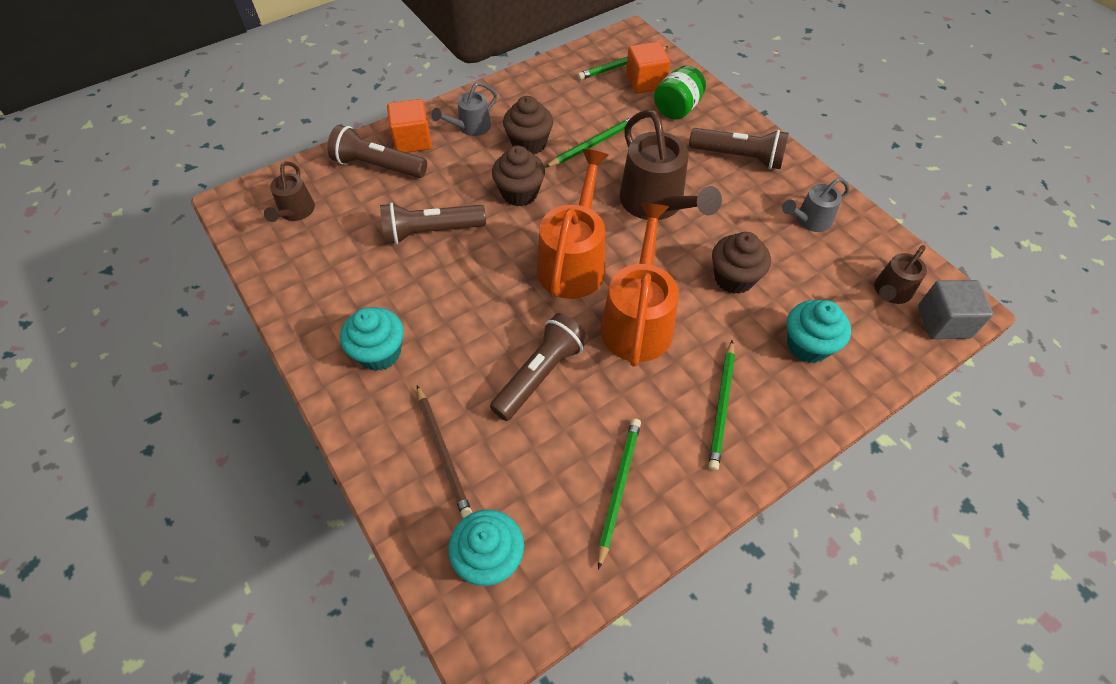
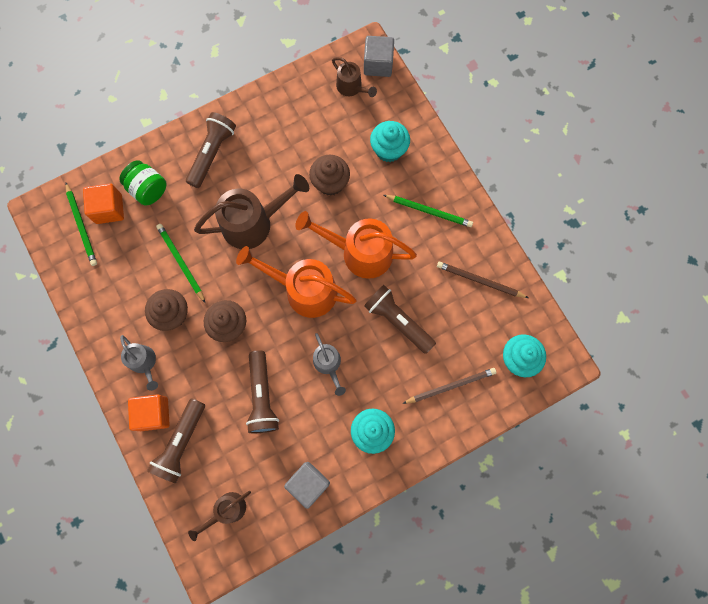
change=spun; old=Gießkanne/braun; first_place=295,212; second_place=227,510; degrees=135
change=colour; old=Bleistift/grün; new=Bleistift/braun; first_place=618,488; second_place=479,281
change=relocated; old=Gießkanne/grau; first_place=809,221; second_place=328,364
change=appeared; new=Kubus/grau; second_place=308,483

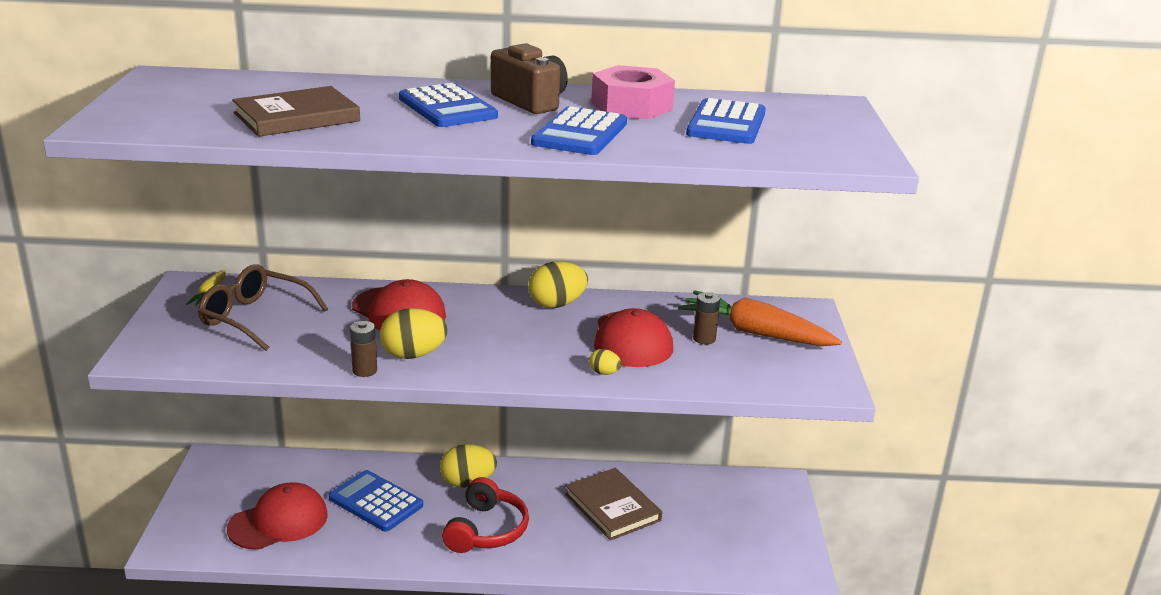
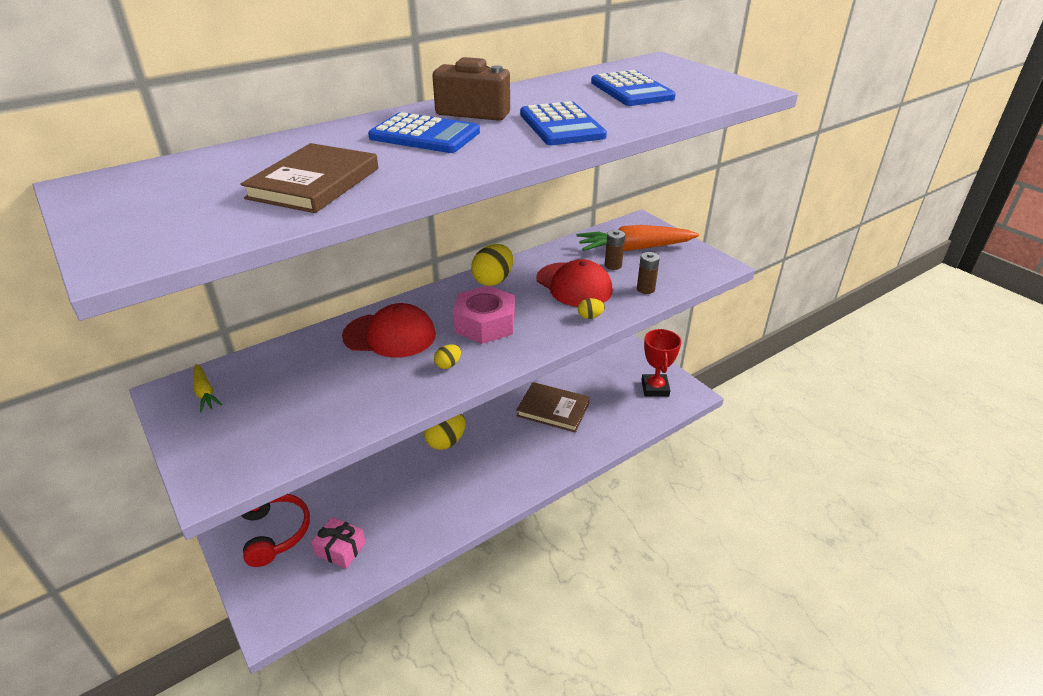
change=missing; old=Brille/braun; first_place=255,318
change=exchanged; old=Kappe/rot; new=Geschenk/rosa; first_place=278,522; second_place=340,549
change=missing; old=Taschenrechner/blau; first_place=376,502
change=relocated; old=Batterie/braun; first_place=364,370; second_place=645,289
change=size; old=Ei/gelb; first_place=413,355; second_place=448,365; factor=0.5
change=relocated; old=Kopfhörer/rot; first_place=486,530; second_place=274,533
change=relocated; old=Sechskantmutter/rosa; first_place=631,106; second_place=485,323
change=appeared; new=Pokal/rot; second_place=655,388

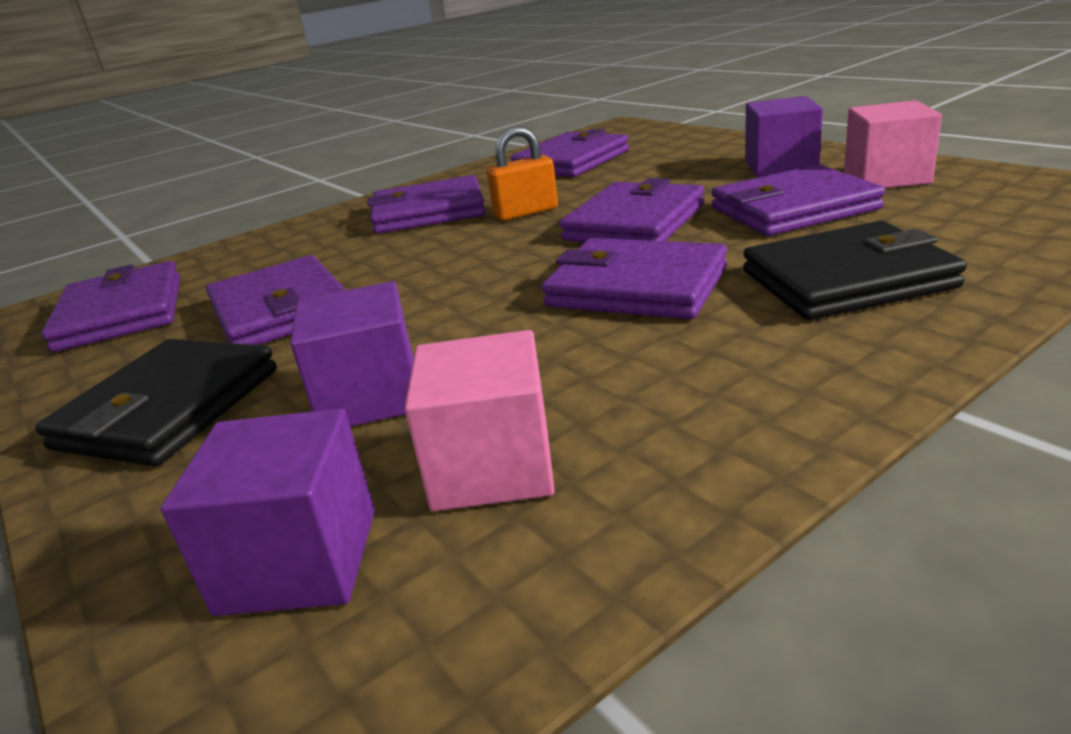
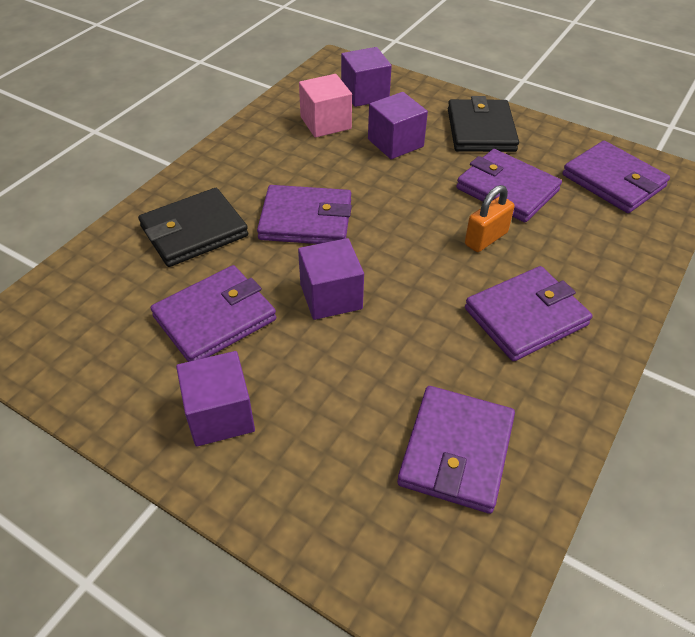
change=relocated; old=Vorhängeschloss/orange; first_place=526,212; second_place=486,239
change=exchanged; old=Geldbörse/lila; new=Kubus/lila; first_place=634,222; second_place=331,296
change=missing; old=Kubus/rosa; first_place=886,177

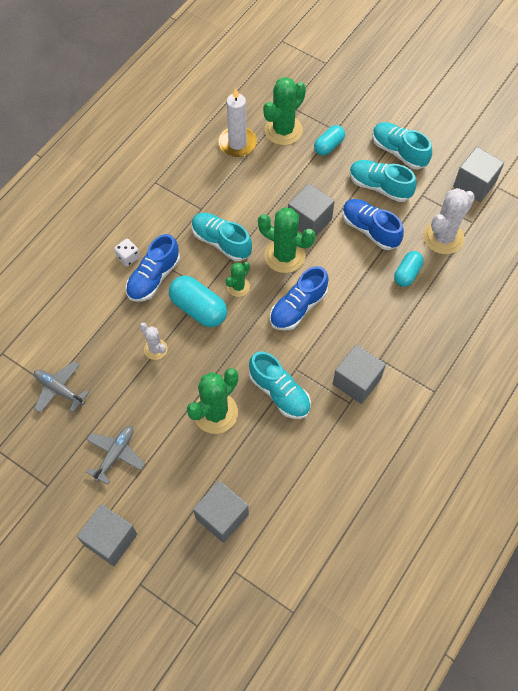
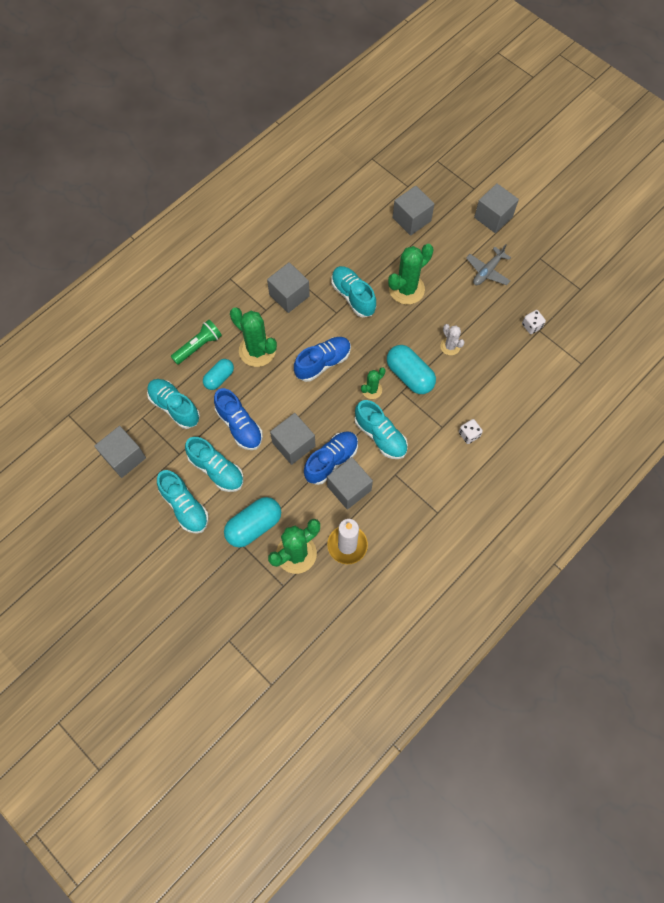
change=exchanged; old=Flugzeug/grau; new=Spielwürfel/weiß; first_place=59,389; second_place=531,326
change=relocated; old=Schuh/blau; first_place=154,277; second_place=331,461
change=relocated; old=Kaktus/grün; first_place=284,255; second_place=257,350
change=size; old=Kapsel/türkis; first_place=328,146; second_place=254,526; factor=1.59
change=exchanged; old=Kaktus/weiß; new=Schuh/türkis; first_place=443,237; second_place=174,407
change=appeared; new=Taschenlampe/grün; second_place=198,346
change=appeared; new=Kubus/grau; second_place=349,488

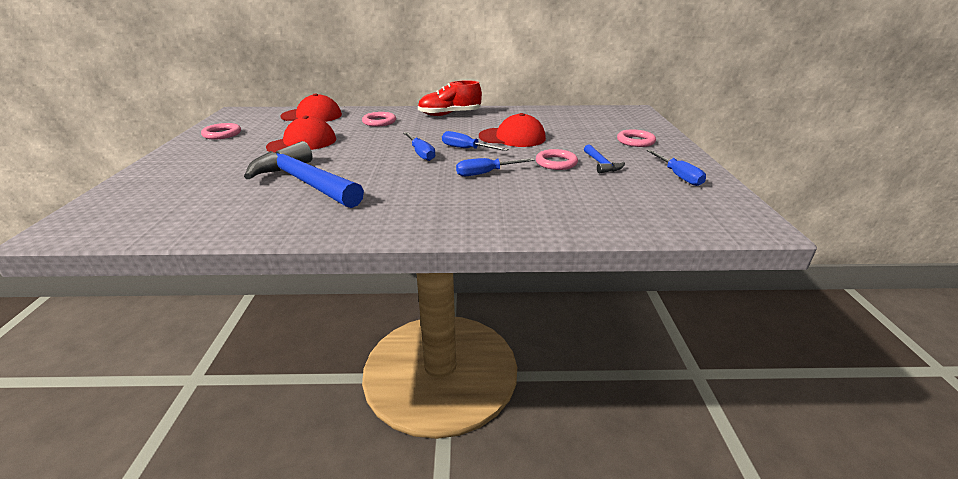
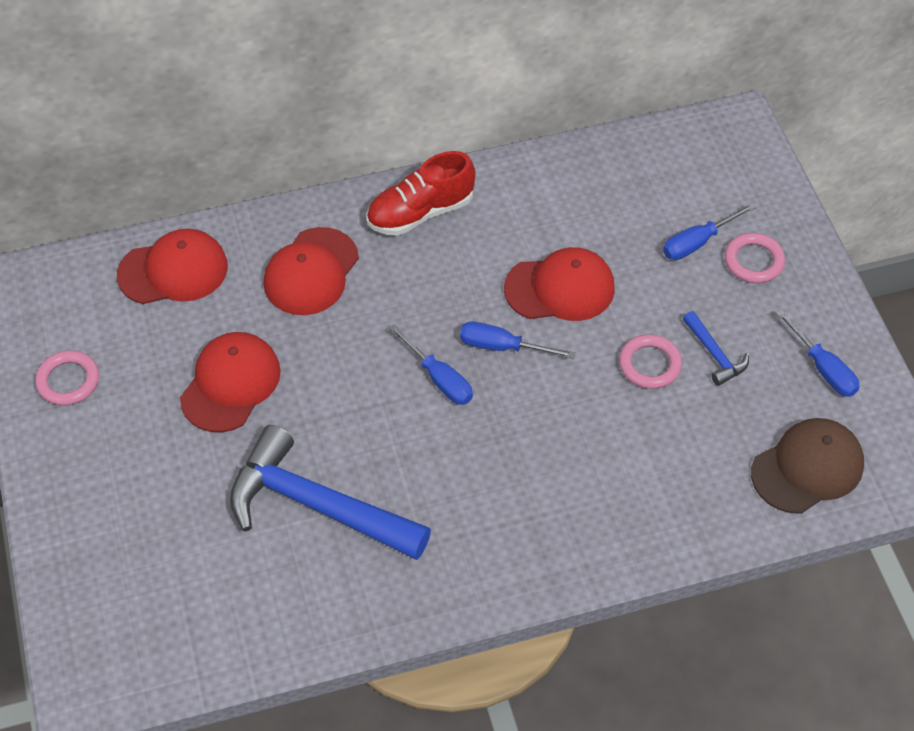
change=exchanged; old=Ring/rosa; new=Kappe/rot; first_place=379,122; second_place=311,272
change=relocated; old=Schraubenzieher/blau; first_place=486,173; second_place=697,242
change=appeared; new=Kappe/braun; second_place=807,468

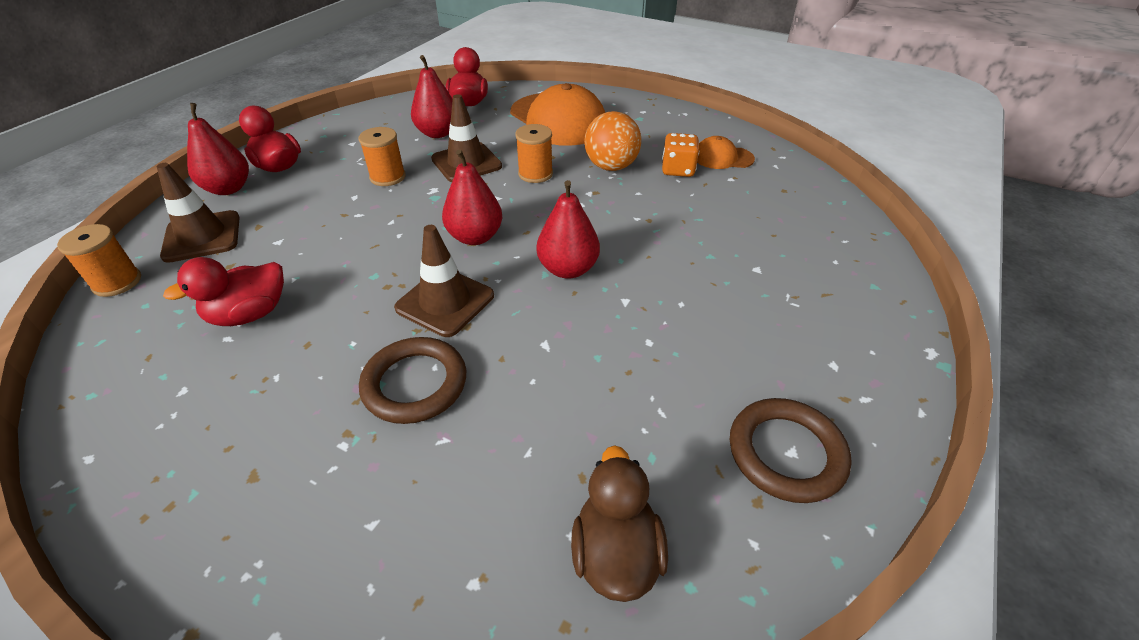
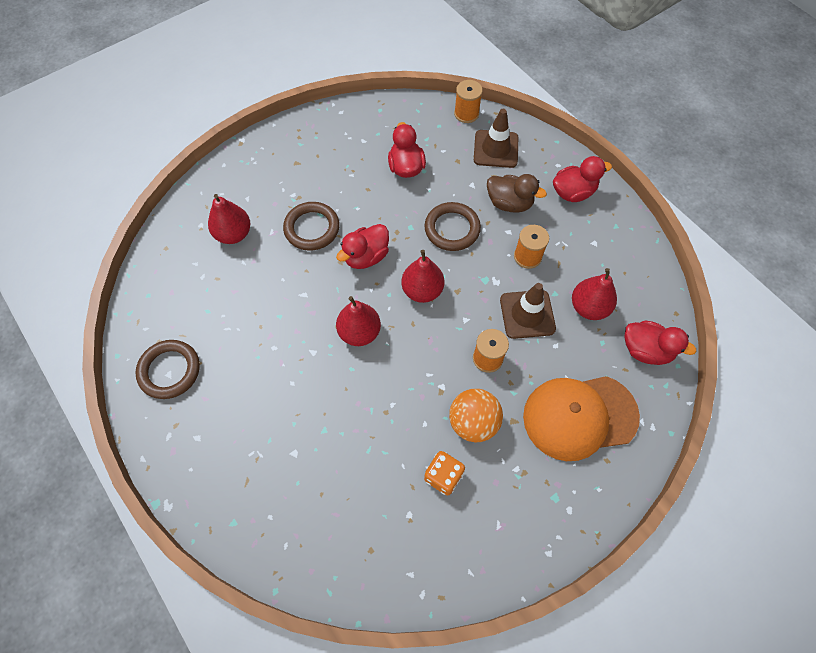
change=relocated; old=Birne/rot; first_place=228,189; second_place=233,234
change=exchanged; old=Leitkegel/braun; new=Ente/rot; first_place=445,302; second_place=366,256
change=relocated; old=Ente/braun; first_place=616,553; second_place=509,203
change=missing; old=Kappe/orange; first_place=722,158
change=appeared; new=Ring/braun; second_place=452,229

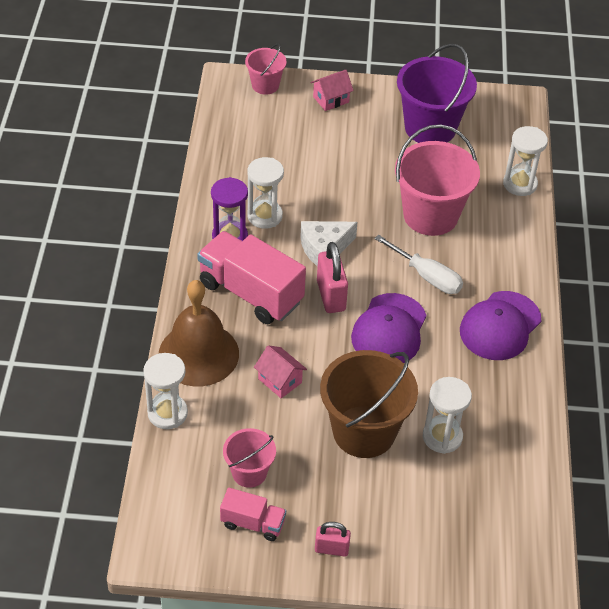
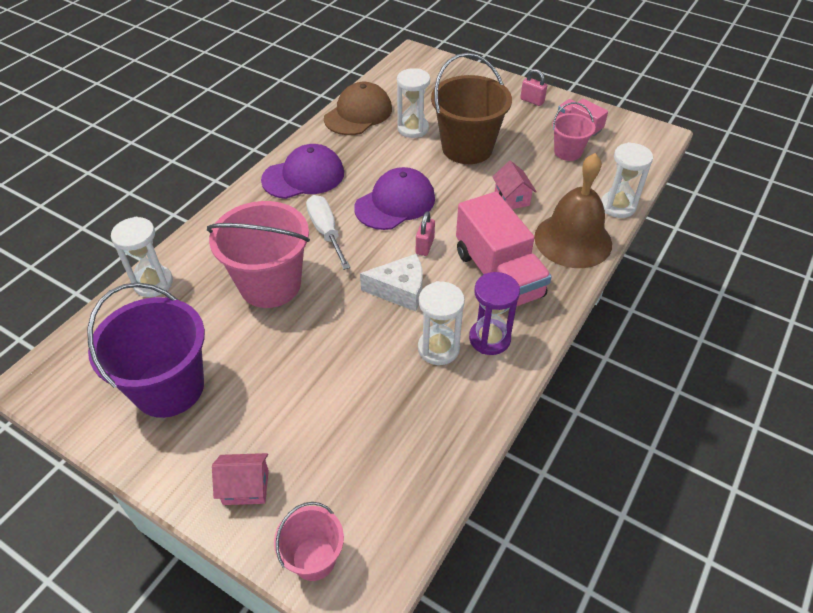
change=size; old=Vorhängeschloss/rosa; first_place=331,296; second_place=424,246; factor=0.61
change=appeared; new=Kappe/braun; second_place=358,114

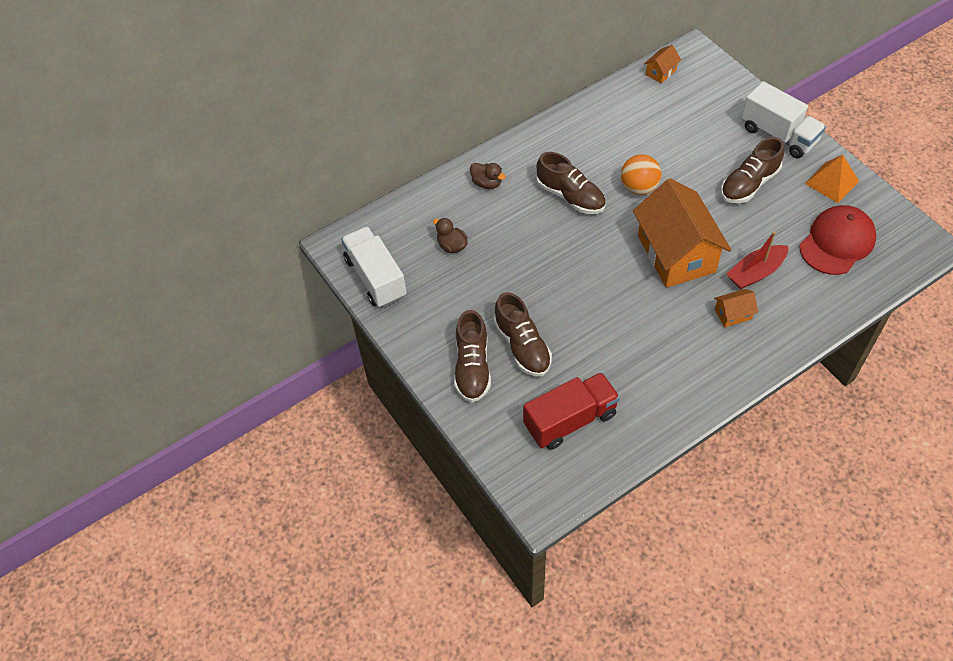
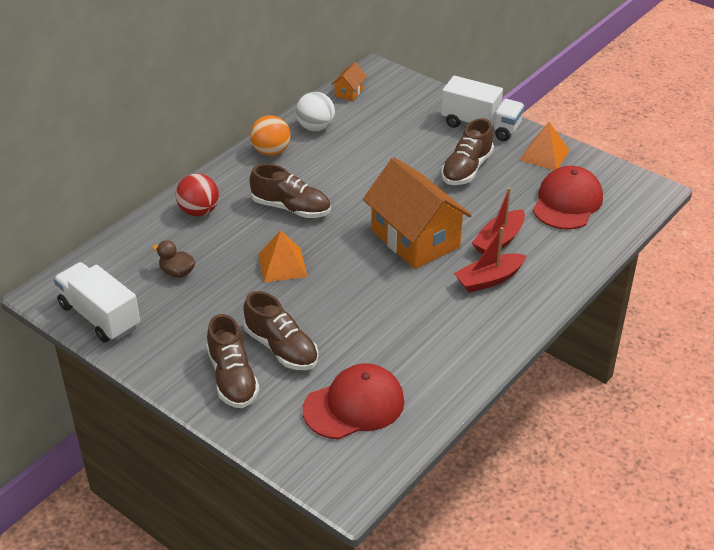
change=exchanged; old=Ente/braun; new=Ball/rot; first_place=487,183; second_place=199,211
change=exchanged; old=Lastwagen/rot; new=Kappe/rot; first_place=570,420; second_place=354,405
change=relocated; old=Ball/orange; first_place=639,187; second_place=271,151
change=exchanged; old=Haus/orange; new=Boot/rot; first_place=733,314; second_place=489,279
change=appeared; new=Pyramide/orange; second_place=282,265
change=appeared; new=Ball/weiß; second_place=315,127

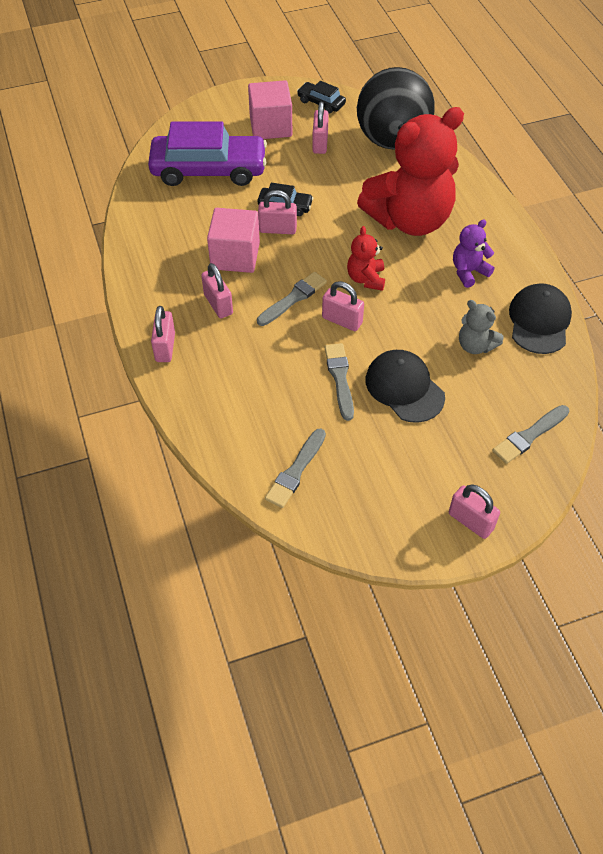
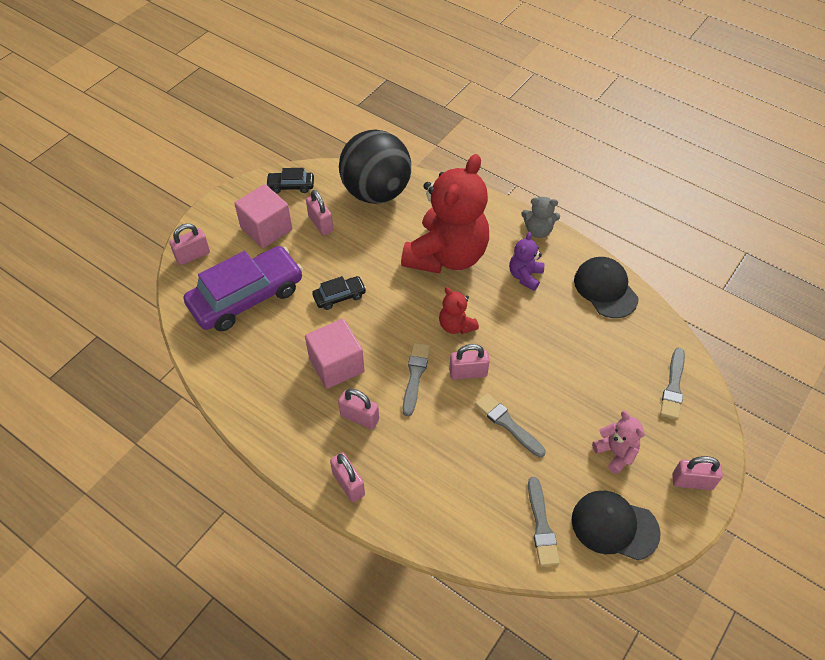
change=relocated; old=Vorhängeschloss/rosa; first_place=278,229; second_place=193,255
change=relocated; old=Kappe/schwarz; first_place=404,388; second_place=614,526
change=relocated; old=Teddybär/grau; first_place=475,345; second_place=538,230
change=appeared; new=Teddybär/rosa; second_place=615,453

